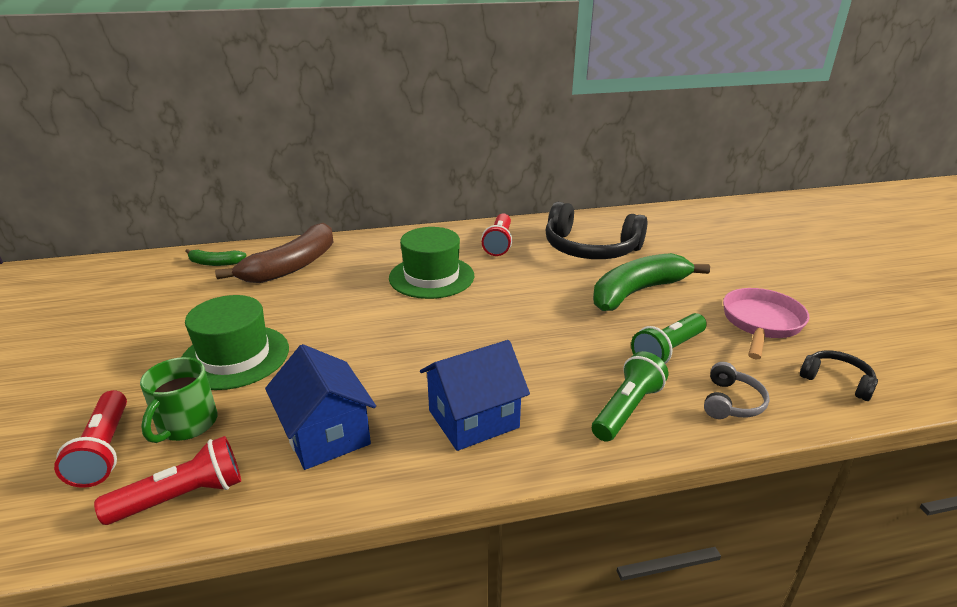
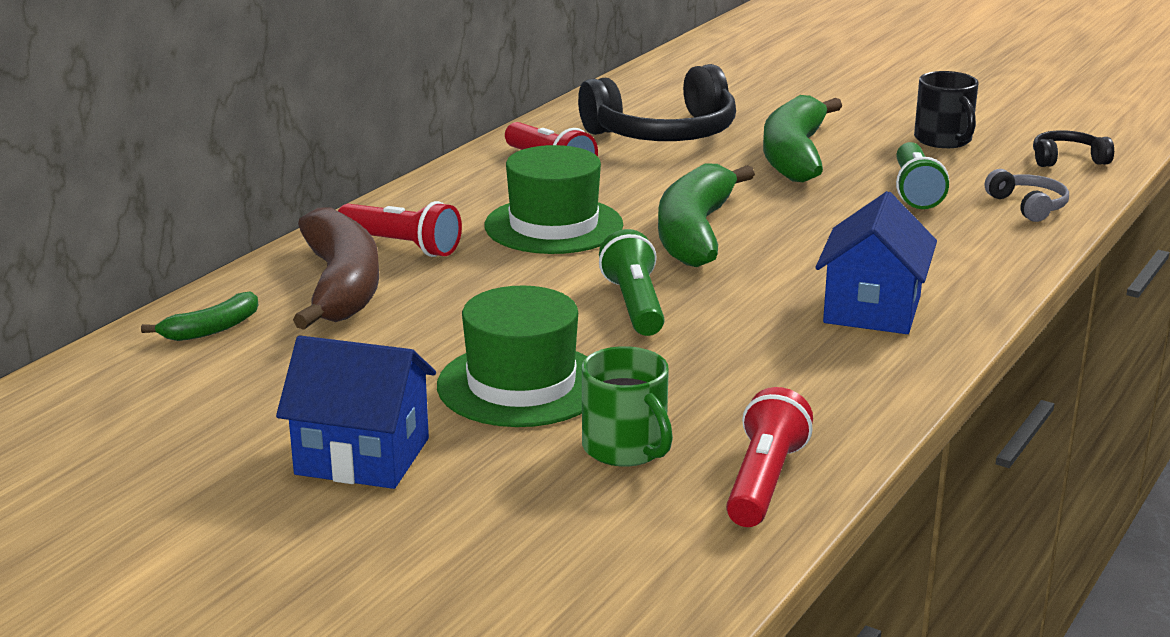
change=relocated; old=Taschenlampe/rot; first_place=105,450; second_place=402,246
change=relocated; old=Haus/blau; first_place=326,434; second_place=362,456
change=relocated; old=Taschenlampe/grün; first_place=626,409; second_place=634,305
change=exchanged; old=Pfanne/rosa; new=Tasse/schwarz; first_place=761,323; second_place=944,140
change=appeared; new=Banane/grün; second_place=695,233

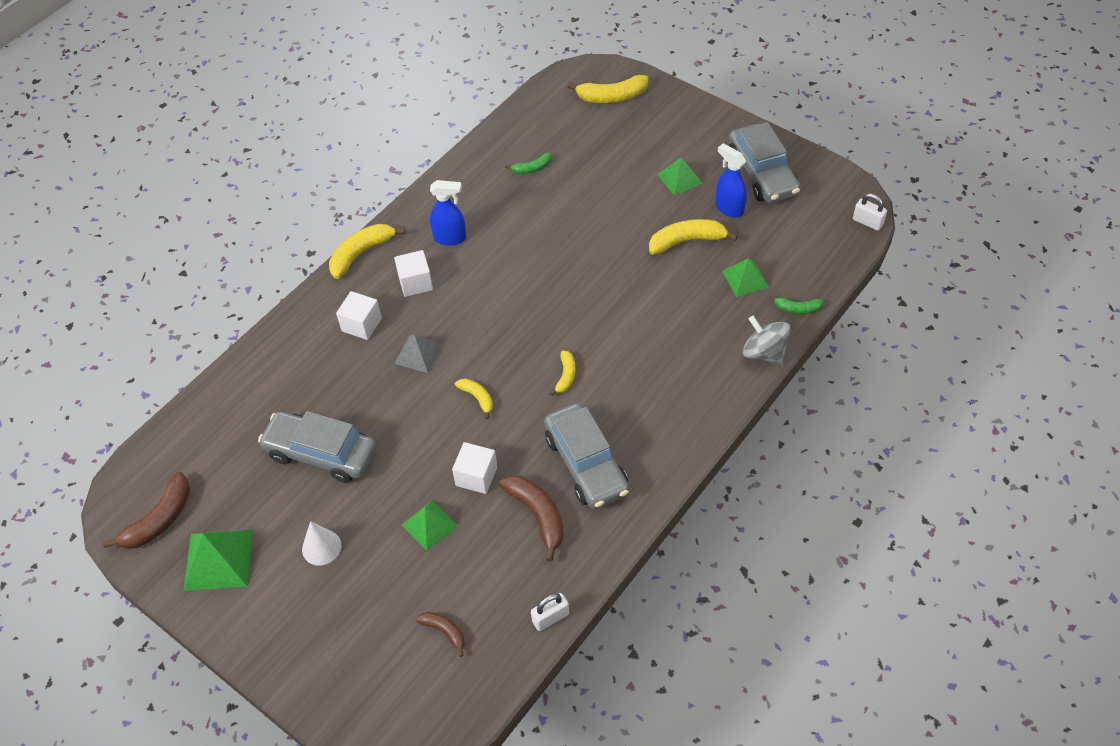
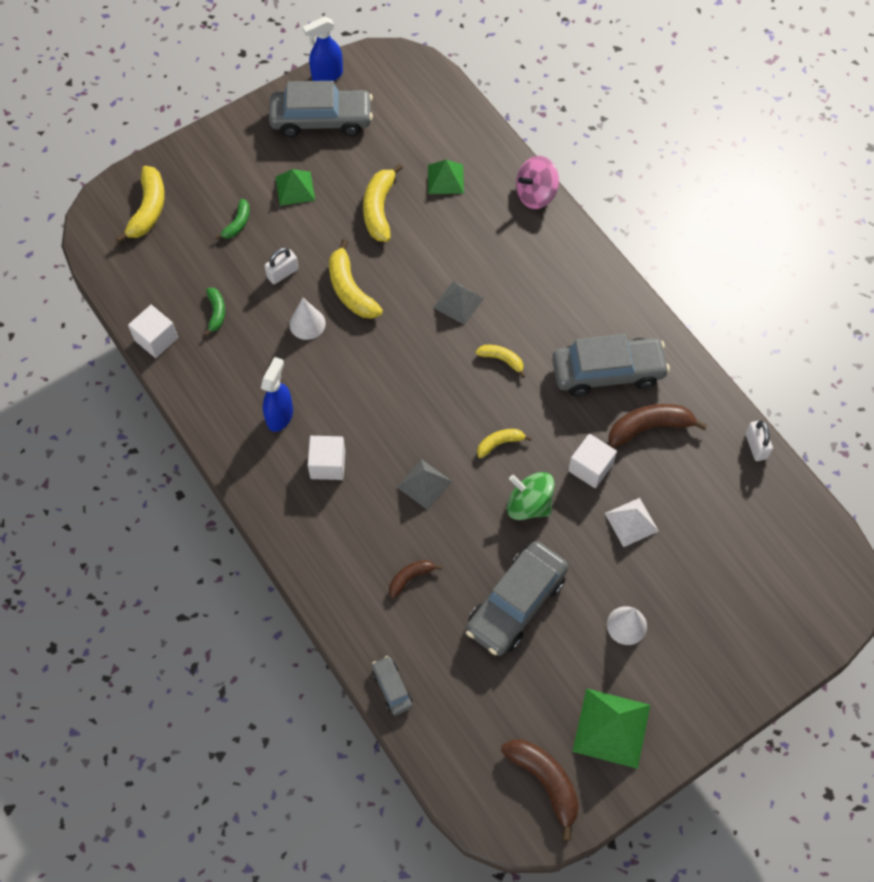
change=relocated; old=Banane/gelb; first_place=361,253; second_place=350,289
change=relocated; old=Kubus/weiß; first_place=361,324; second_place=156,339
change=colour; old=Pyramide/grün; new=Pyramide/weiß; first_place=429,525; second_place=631,522
change=relocated; old=Banane/braun; first_place=444,631; second_place=410,578
change=relocated; old=Sprühflasche/blau; first_place=729,208; second_place=327,75
change=colour; old=Kreisel/grau; new=Kreisel/rosa; first_place=764,352; second_place=535,194
change=relocated; old=Banane/grün; first_place=797,309; second_place=237,224
change=relocated; old=Vorhängeschloss/weiß; first_place=867,222; second_place=282,273
change=appeared; new=Kegel/weiß; second_place=307,323
change=appeared; new=Auto/grau; second_place=392,688
change=appeared; new=Pyramide/grau; second_place=458,303
change=appeared; new=Kreisel/grün; second_place=529,504

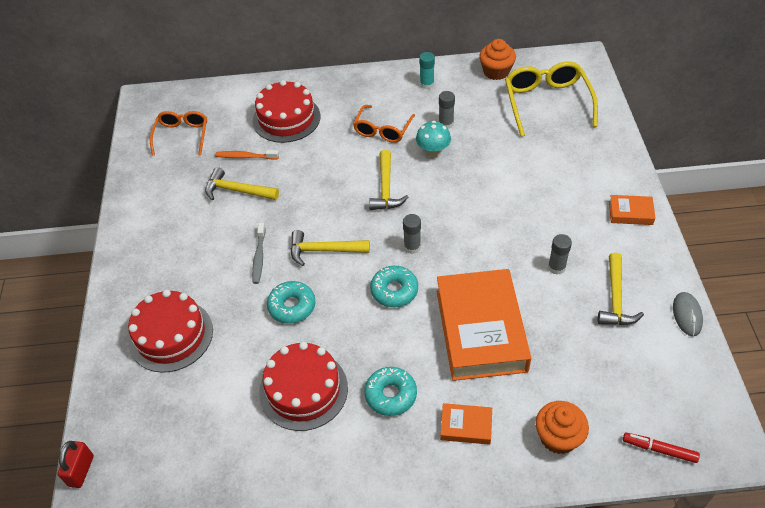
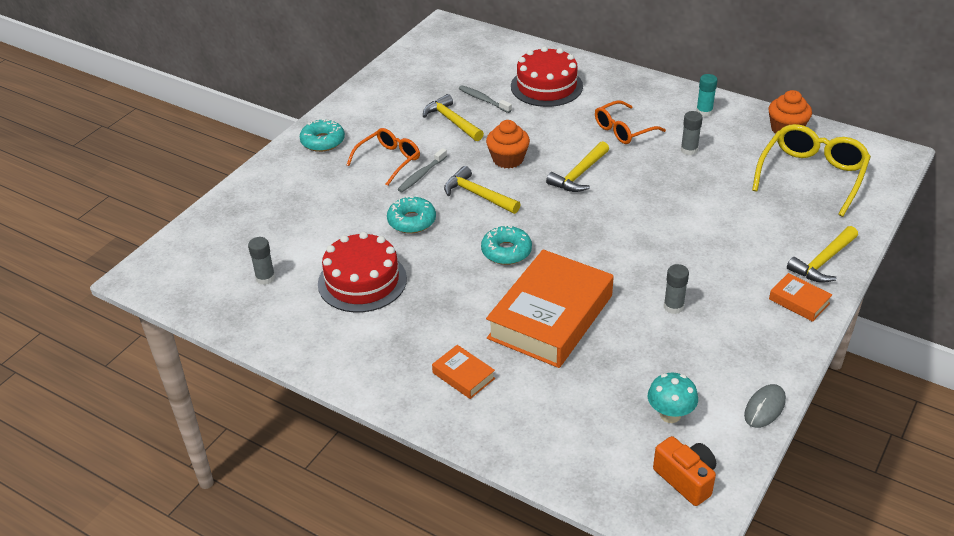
change=missing; old=Vorhängeschloss/rot; first_place=81,471
change=missing; old=Kuchen/rot; first_place=171,335
change=relocated; old=Brille/orange; first_place=182,135; second_place=389,160
change=colour; old=Zahnbürste/orange; new=Zahnbürste/grau; first_place=245,157; second_place=483,100
change=relocated; old=Donut/türkis; first_place=390,395; second_place=323,141
change=relocated; old=Klebestift/grau; first_place=412,247; second_place=265,278
change=relocated; old=Pilz/türkis; first_place=433,152; second_place=670,415
change=relocated; old=Muffin/orange; first_place=558,437; second_place=508,159
change=relocated; old=Hammer/gelb; first_place=615,299; second_place=823,262
change=missing; old=Filzstift/rot; first_place=659,449
change=appeared; new=Kamera/orange; second_place=686,479

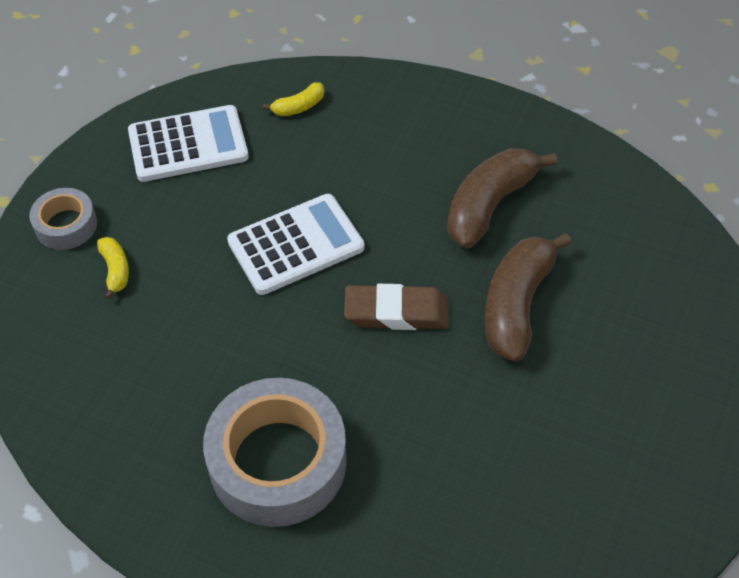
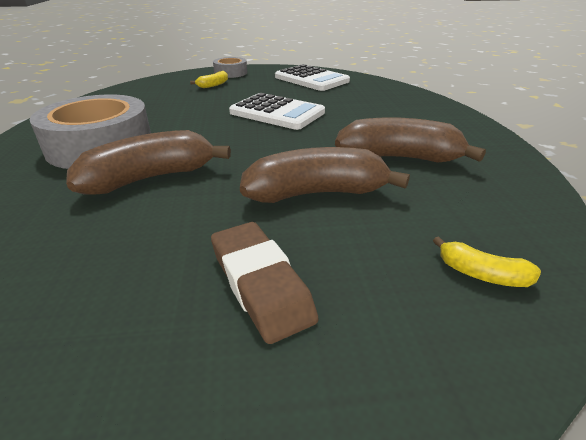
change=relocated; old=Banane/gelb; first_place=299,107; second_place=481,274
change=relocated; old=Radiergummi/braun; first_place=396,312; second_place=260,284
change=appeared; new=Banane/braun; second_place=150,178

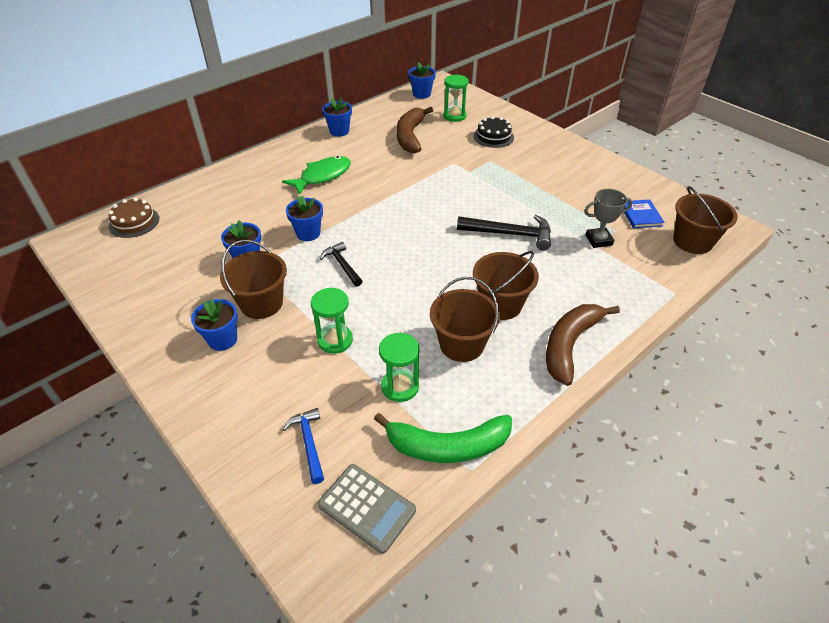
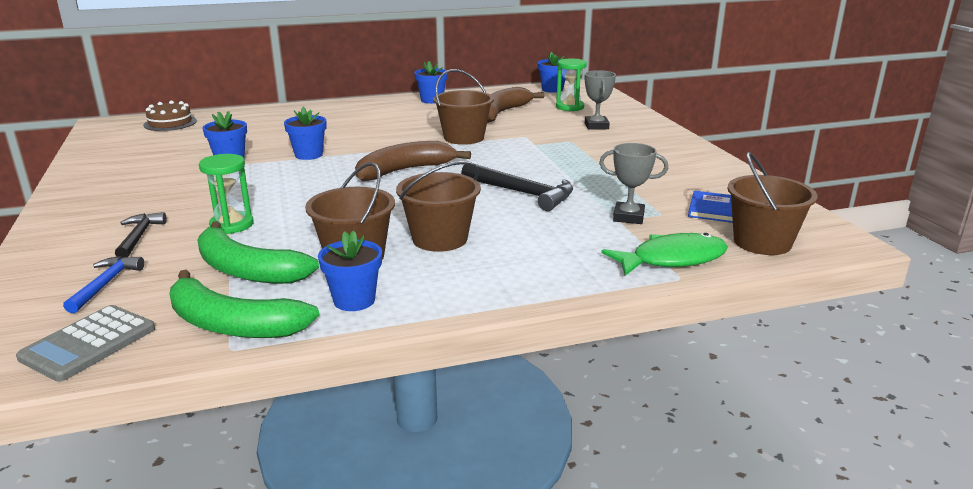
change=relocated; old=Blumentopf/blau; first_place=222,340; second_place=354,300
change=relocated; old=Eimer/braun; first_place=261,303; second_place=464,138
change=relocated; old=Fisch/grün; first_place=322,176; second_place=672,259
change=spun; old=Taschenrechner/grau; first_place=367,507; second_place=89,343; degrees=60
change=relocated; old=Hammer/schwarz; first_place=342,265; second_place=139,237
change=exchanged; old=Sanduhr/grün; new=Banane/grün; first_place=400,387; second_place=247,270
change=exchanged; old=Kuchen/schwarz; new=Pokal/grau; first_place=493,137; second_place=596,126
change=relocated; old=Banane/braun; first_place=570,345; second_place=404,171

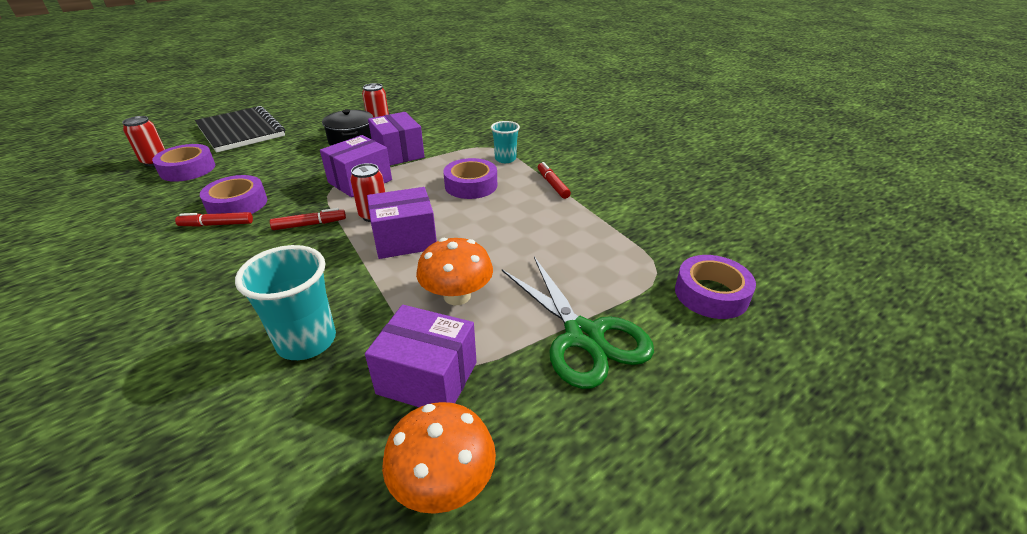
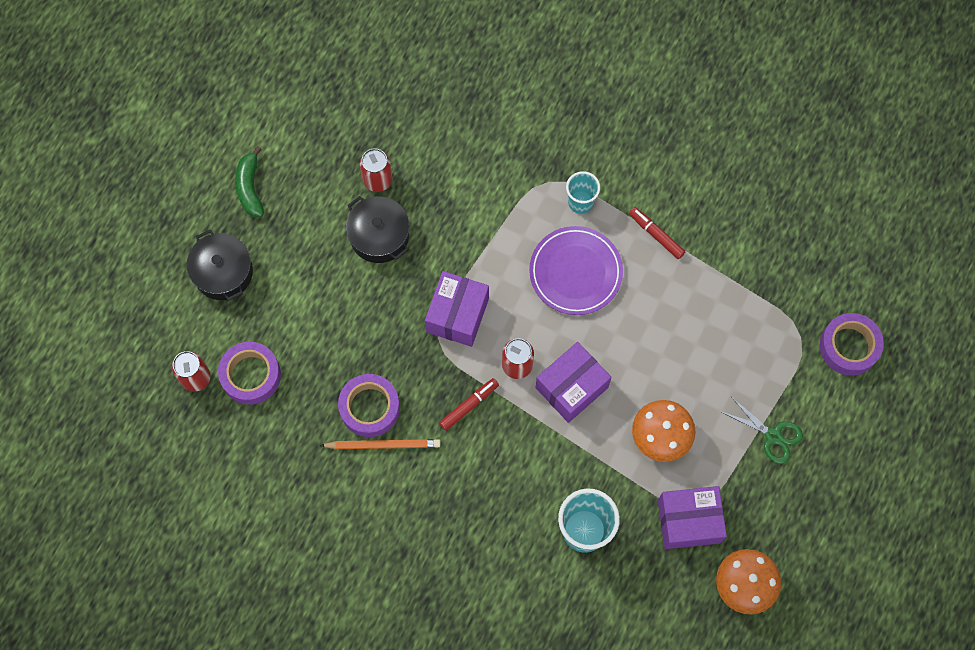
change=exchanged; old=Filzstift/rot; new=Bleistift/orange; first_place=217,225; second_place=383,444
change=exchanged; old=Notizbuch/schwarz; new=Kochtopf/schwarz; first_place=241,131; second_place=223,272
change=missing; old=Schachtel/lila; first_place=398,153
change=exchanged; old=Klebeband/lila; new=Teller/lila; first_place=471,185; second_place=575,272
change=size; old=Schere/grün; first_place=583,336; second_place=773,436; factor=0.56
change=appeared; new=Banane/grün; second_place=250,188

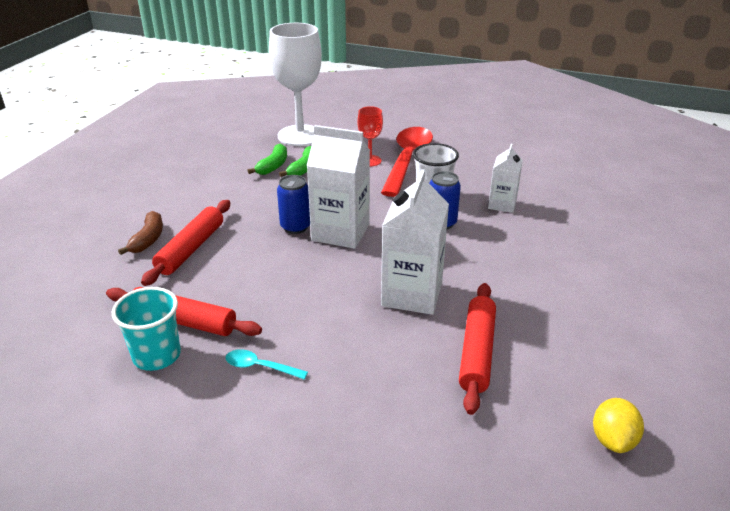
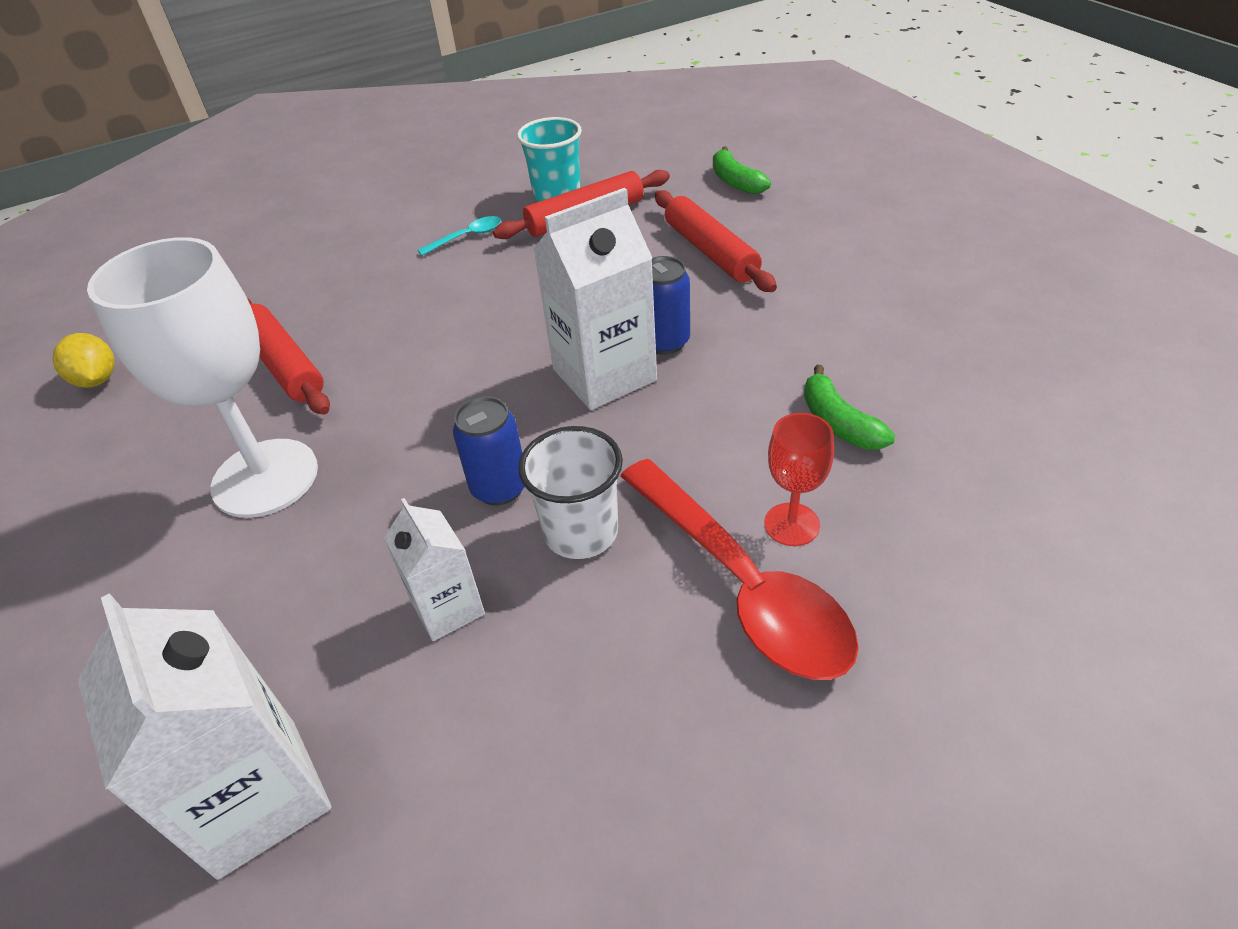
change=missing; old=Banane/braun; first_place=148,239
change=relocated; old=Banane/grün; first_place=273,166; second_place=736,181
change=relocated; old=Kelch/weiß; first_place=300,135; second_place=265,478
change=relocated; old=Getränkekarton/weiß; first_place=412,294; second_place=258,796

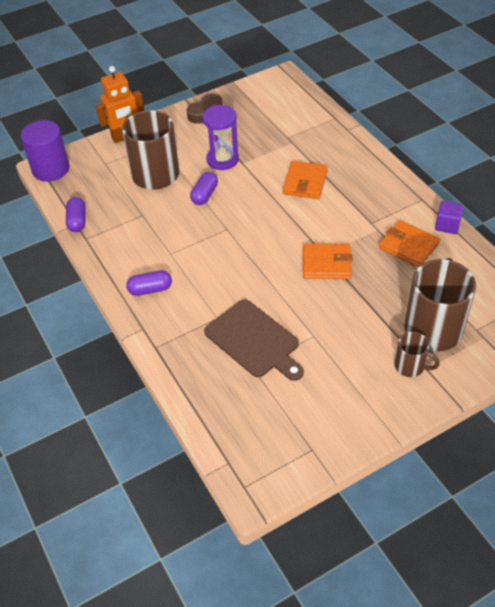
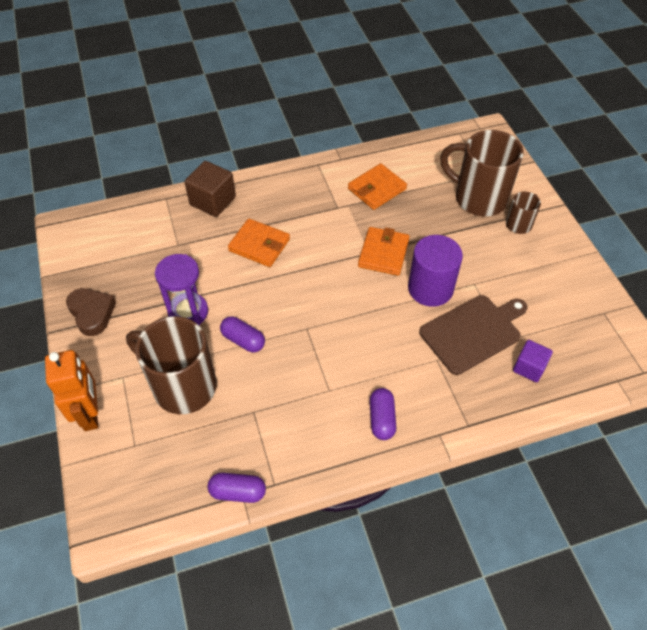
change=relocated; old=Vollzylinder/lila; first_place=50,169; second_place=430,288
change=relocated; old=Kubus/lila; first_place=447,225; second_place=529,367
change=appeared; new=Kubus/braun; second_place=213,201

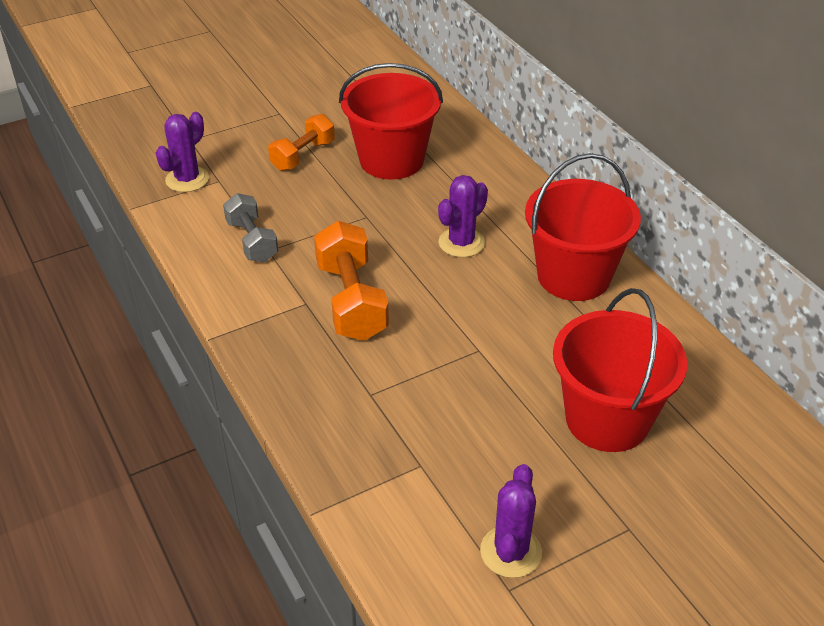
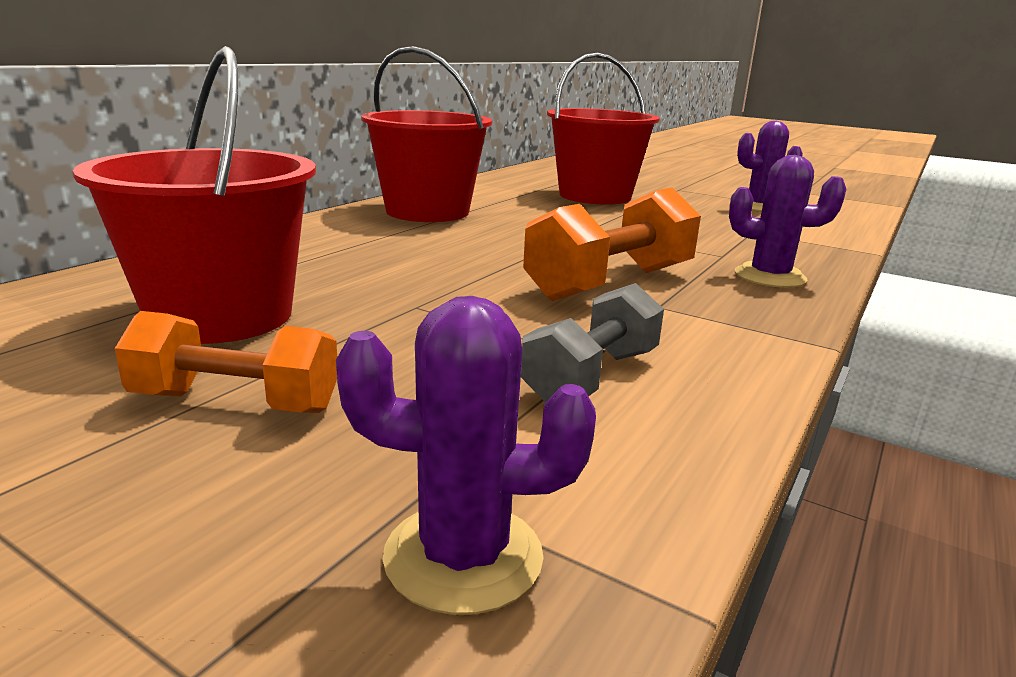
change=relocated; old=Kaktus/lila; first_place=461,243; second_place=770,277

